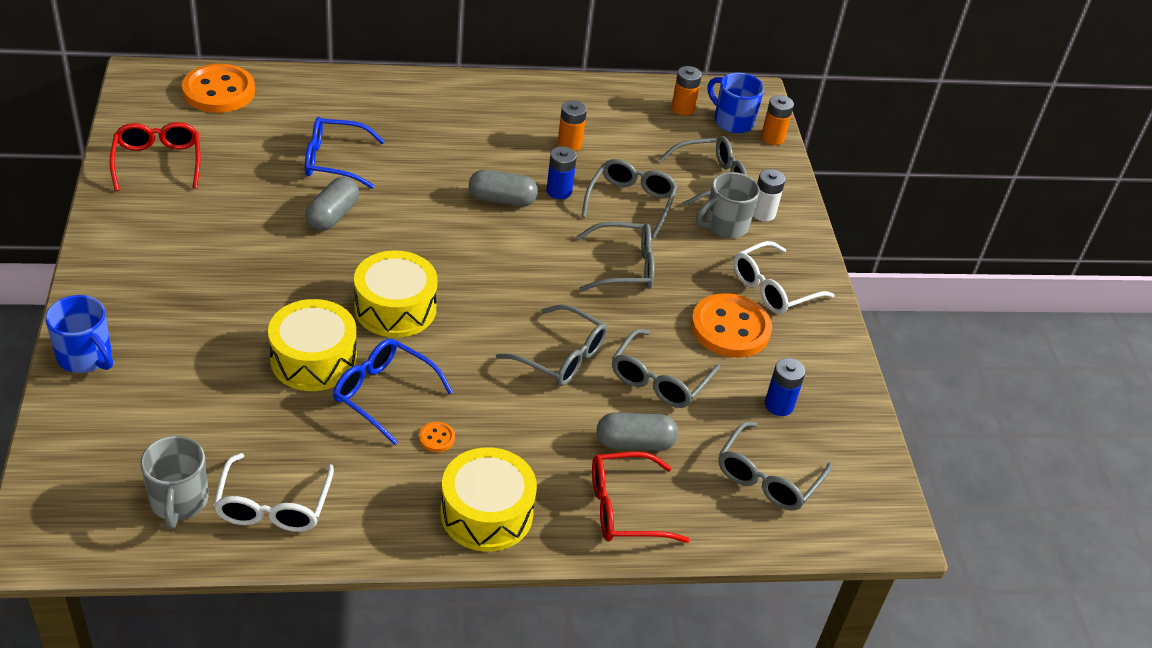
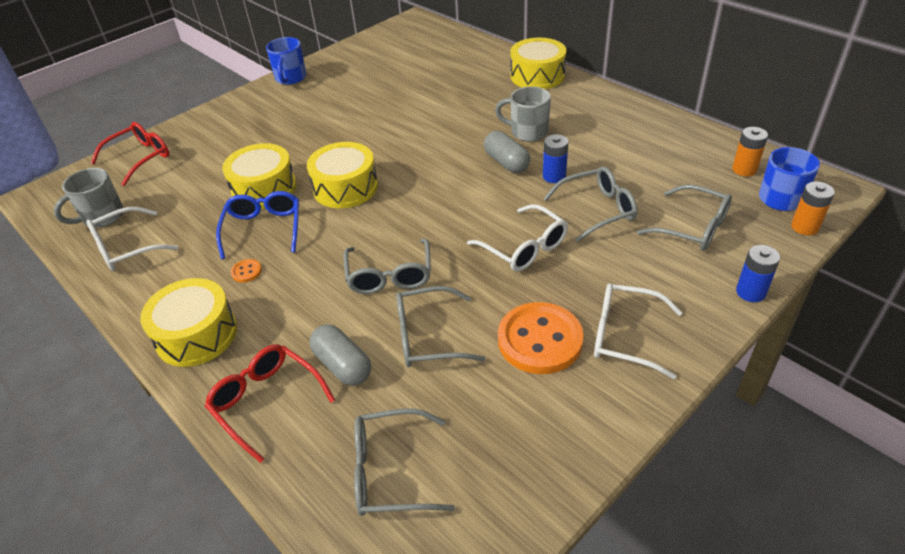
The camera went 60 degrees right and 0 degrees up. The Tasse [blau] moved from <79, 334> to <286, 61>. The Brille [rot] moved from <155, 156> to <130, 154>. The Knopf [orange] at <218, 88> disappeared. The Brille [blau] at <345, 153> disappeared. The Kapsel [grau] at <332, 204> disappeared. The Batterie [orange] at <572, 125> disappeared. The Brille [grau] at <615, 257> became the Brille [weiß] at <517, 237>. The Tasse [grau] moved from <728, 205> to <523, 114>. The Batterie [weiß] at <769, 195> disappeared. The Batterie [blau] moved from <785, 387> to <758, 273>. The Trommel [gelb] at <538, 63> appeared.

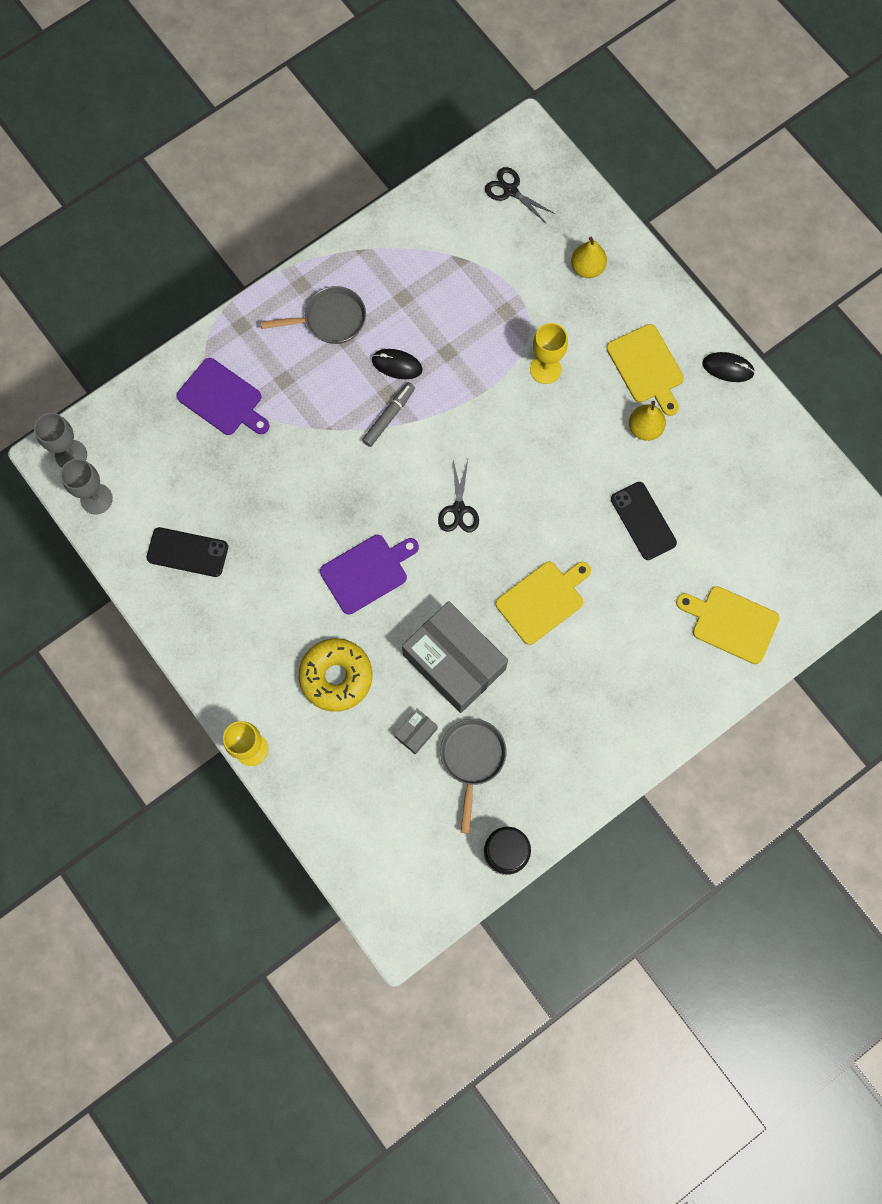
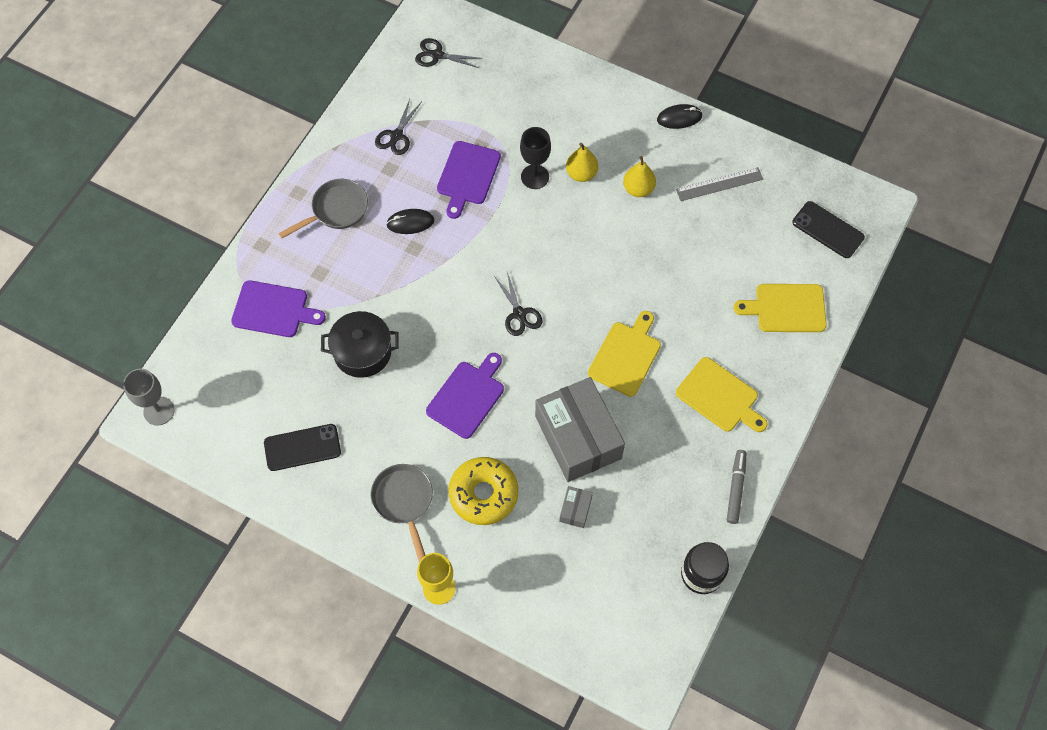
The camera went 25 degrees left and 10 degrees down. The Kelch [grau] at <86, 486> disappeared. The Filzstift [grau] moved from <388, 414> to <736, 487>. The Schachtel [grau] at <455, 657> turned 45 degrees clockwise. The Pfanne [grau] moved from <473, 776> to <402, 513>. The Kelch [gelb] at <549, 353> became the Kelch [schwarz] at <535, 158>. The Birne [gelb] moved from <589, 257> to <582, 162>. The Schneidebrett [gelb] moved from <645, 370> to <721, 394>. The Handy [schwarz] moved from <644, 521> to <828, 229>. The Kochtopf [schwarz] at <360, 344> appeared. The Schere [schwarz] at <398, 127> appeared. The Schneidebrett [lila] at <469, 180> appeared. The Lineal [grau] at <719, 184> appeared.

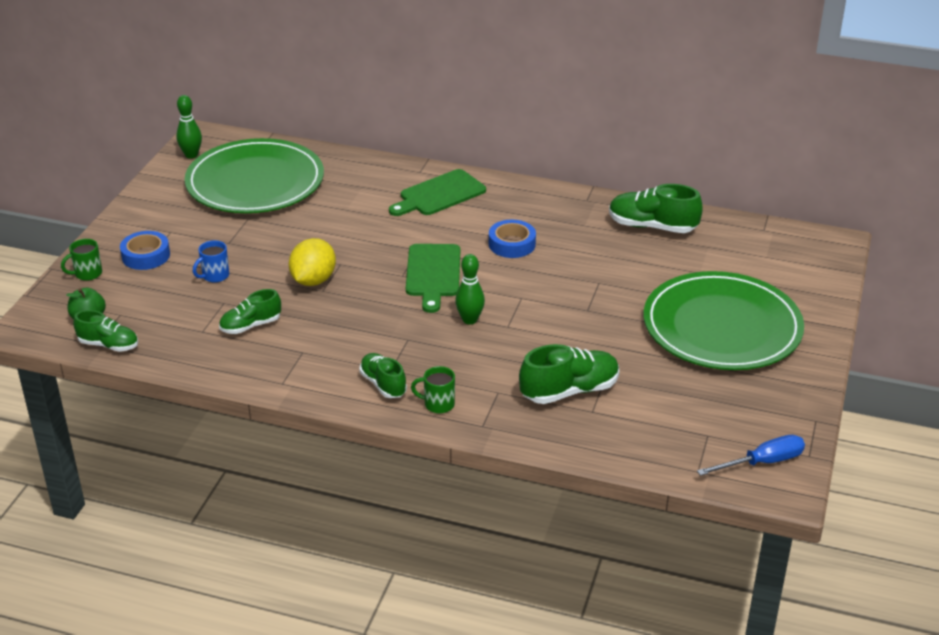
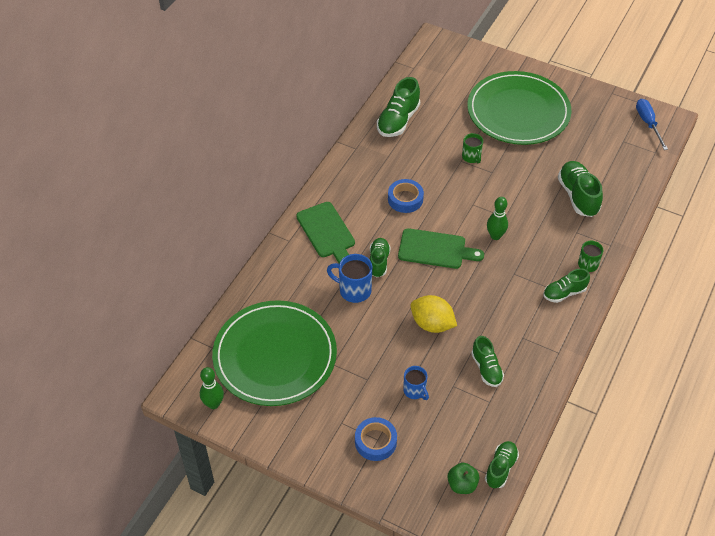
The camera went 80 degrees left and 15 degrees up. The Tasse [grün] moved from <81, 260> to <472, 148>. The Tasse [blau] at <350, 278> appeared. The Schuh [grün] at <380, 257> appeared.

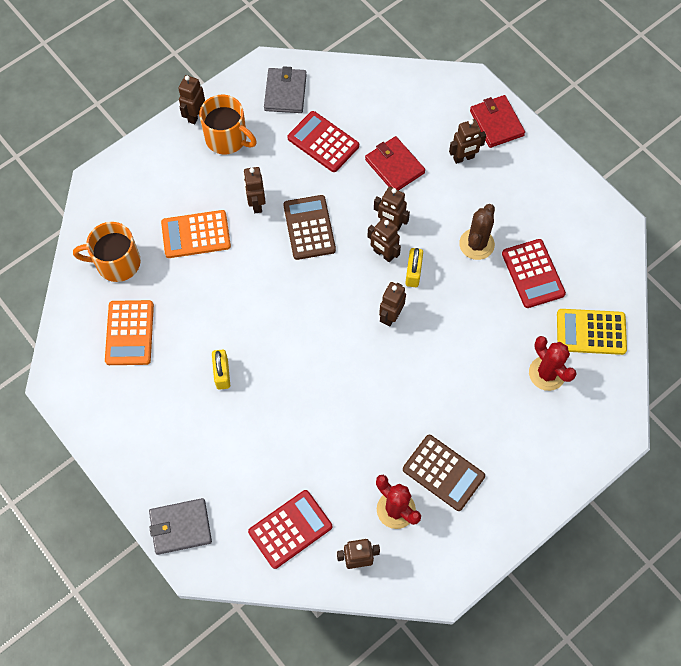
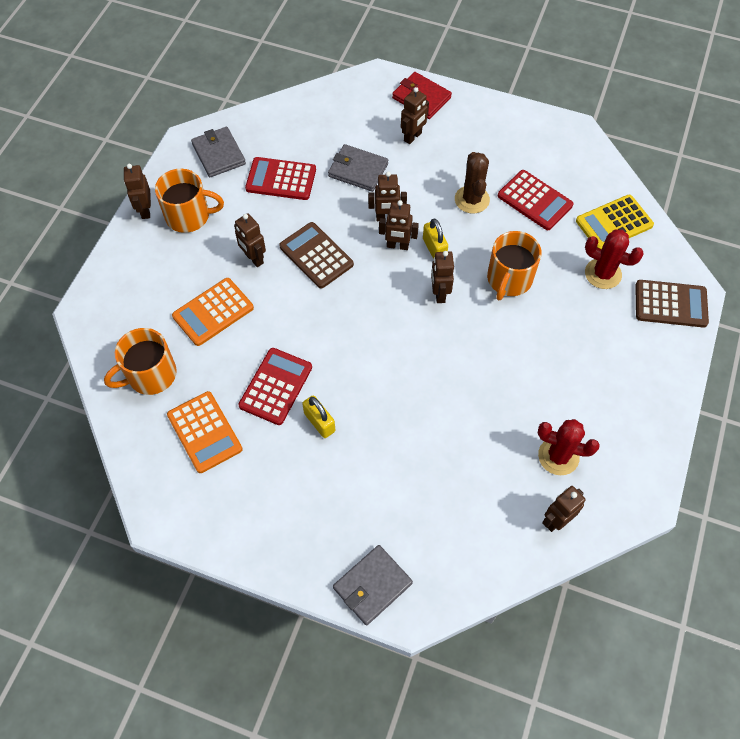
The camera went 30 degrees left and 5 degrees down. The Taschenrechner [rot] moved from <290, 529> to <275, 386>. The Geldbörse [rot] at <395, 163> became the Geldbörse [grau] at <358, 168>. The Taschenrechner [braun] moved from <444, 473> to <672, 304>. The Tasse [orange] at <514, 265> appeared.

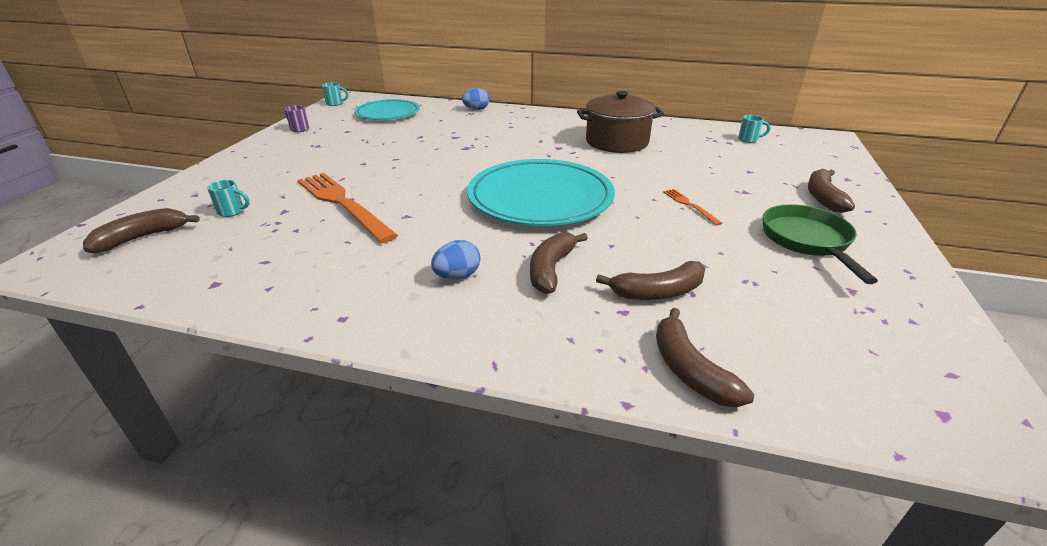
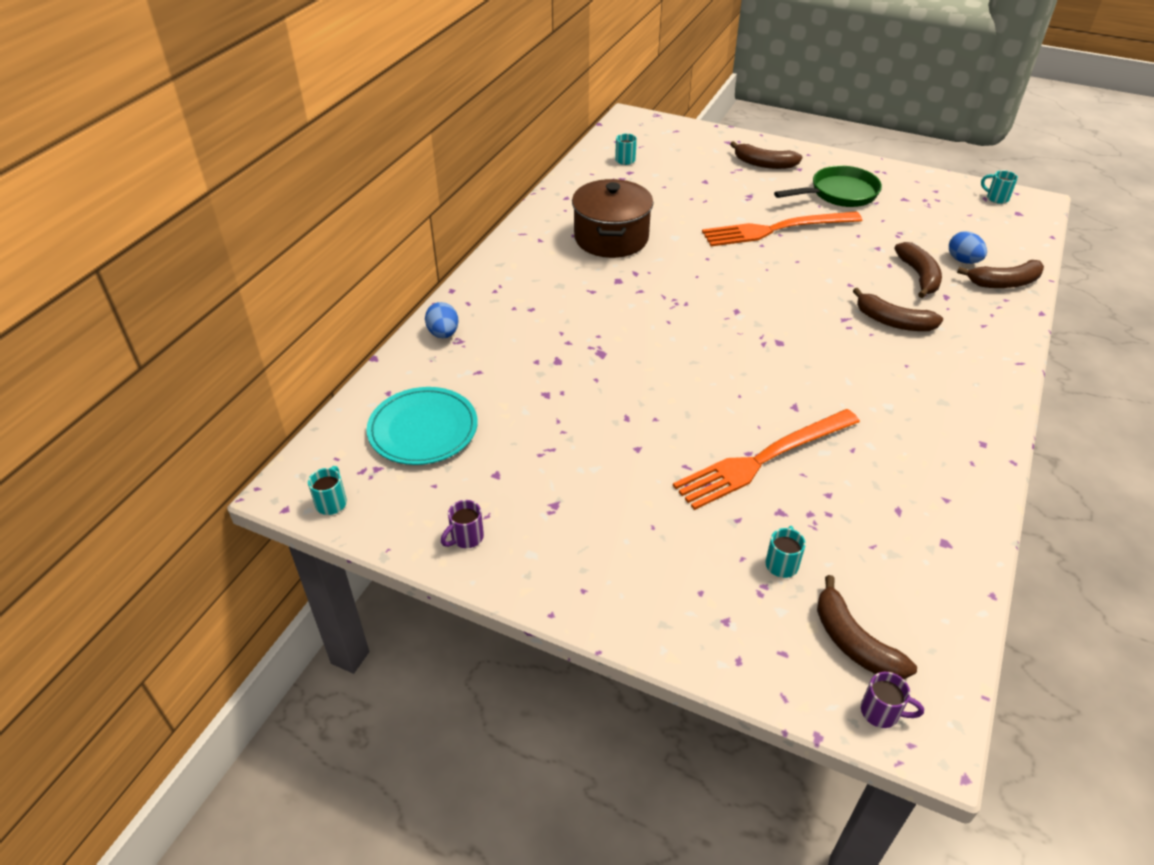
The camera went 80 degrees left and 10 degrees up. The Ei [blau] moved from <455, 260> to <968, 247>. The Teller [türkis] at <541, 192> disappeared. The Gabel [orange] at <692, 207> changed to 2.22 times the size. The Pfanne [grün] at <820, 244> turned 150 degrees clockwise. The Tasse [lila] at <892, 700> appeared. The Tasse [türkis] at <999, 187> appeared.

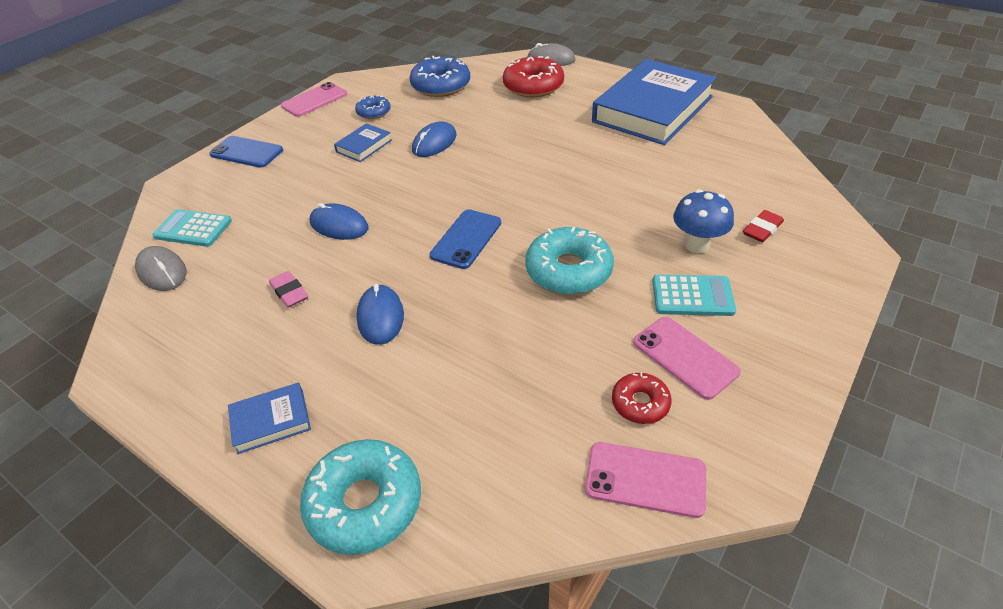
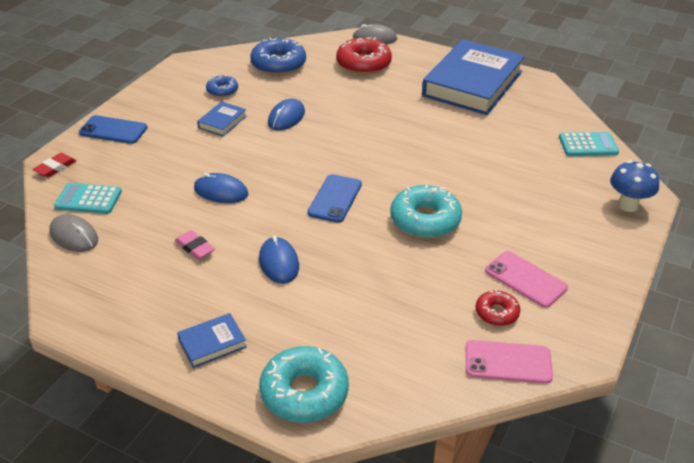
The camera went 10 degrees left and 5 degrees down. The Handy [rosa] at <314, 99> disappeared. The Taschenrechner [türkis] moved from <694, 295> to <589, 144>. The Pilz [blau] moved from <703, 221> to <634, 186>. The Radiergummi [rot] moved from <763, 226> to <54, 165>.

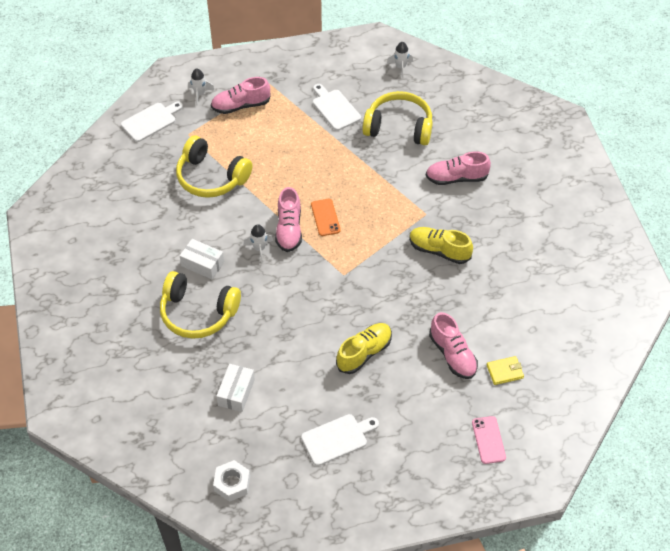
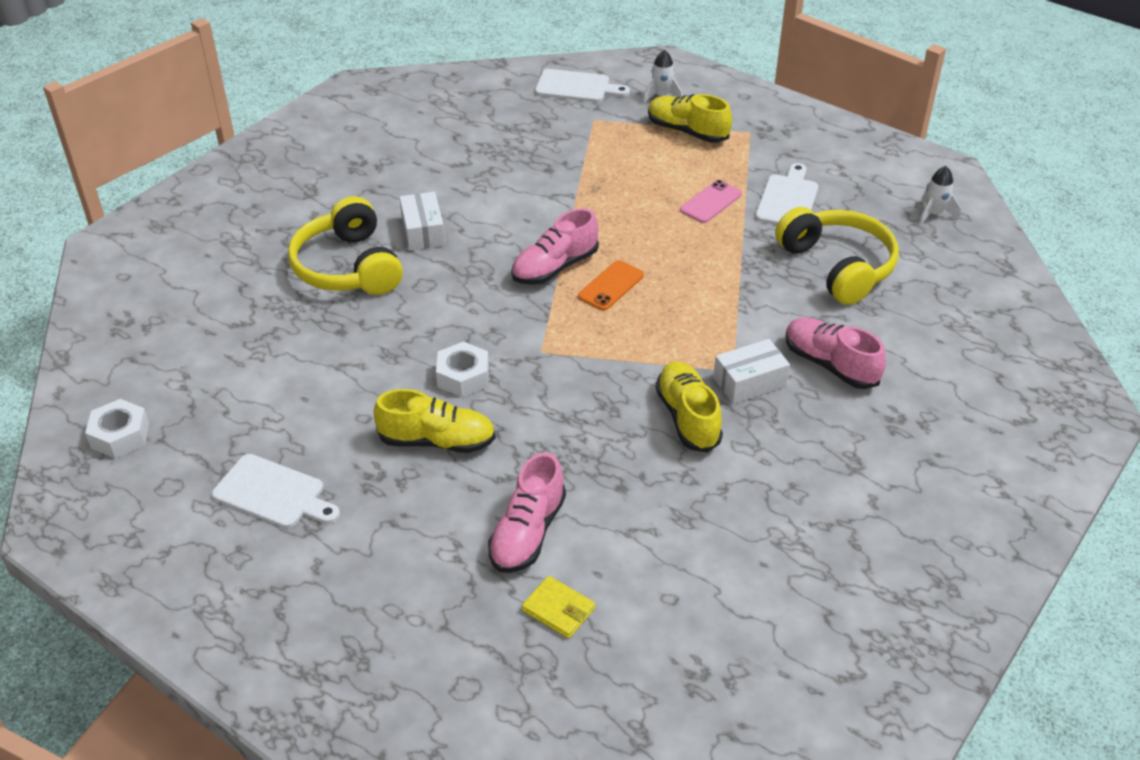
The camera went 50 degrees right and 10 degrees down. The Kopfhörer [gelb] at <214, 167> disappeared. The Schuh [rosa] at <241, 95> became the Schuh [gelb] at <690, 118>. The Schachtel [weiß] moved from <235, 388> to <751, 371>. The Rakete [weiß] at <258, 243> disappeared. The Handy [rosa] moved from <489, 440> to <711, 201>. The Sechskantmutter [weiß] at <462, 369> appeared.

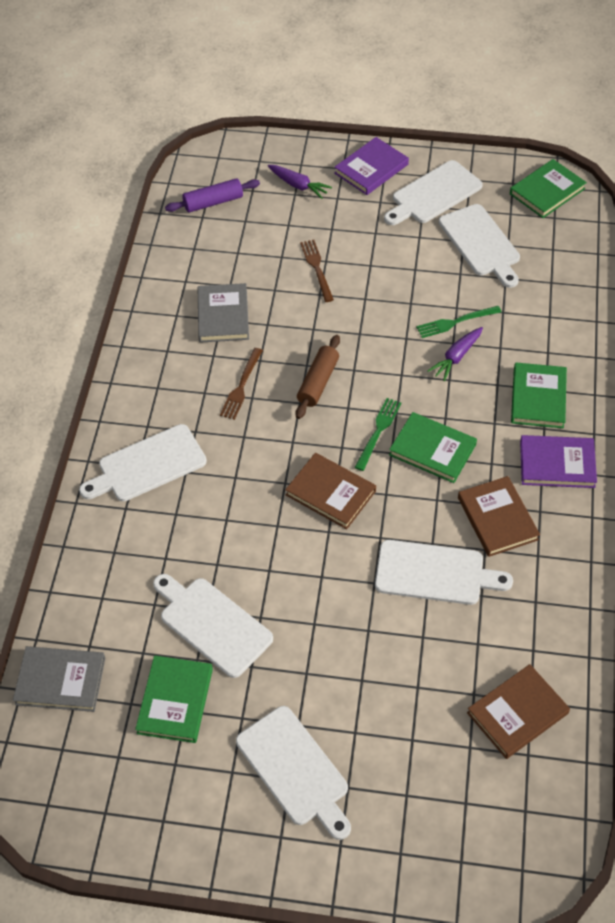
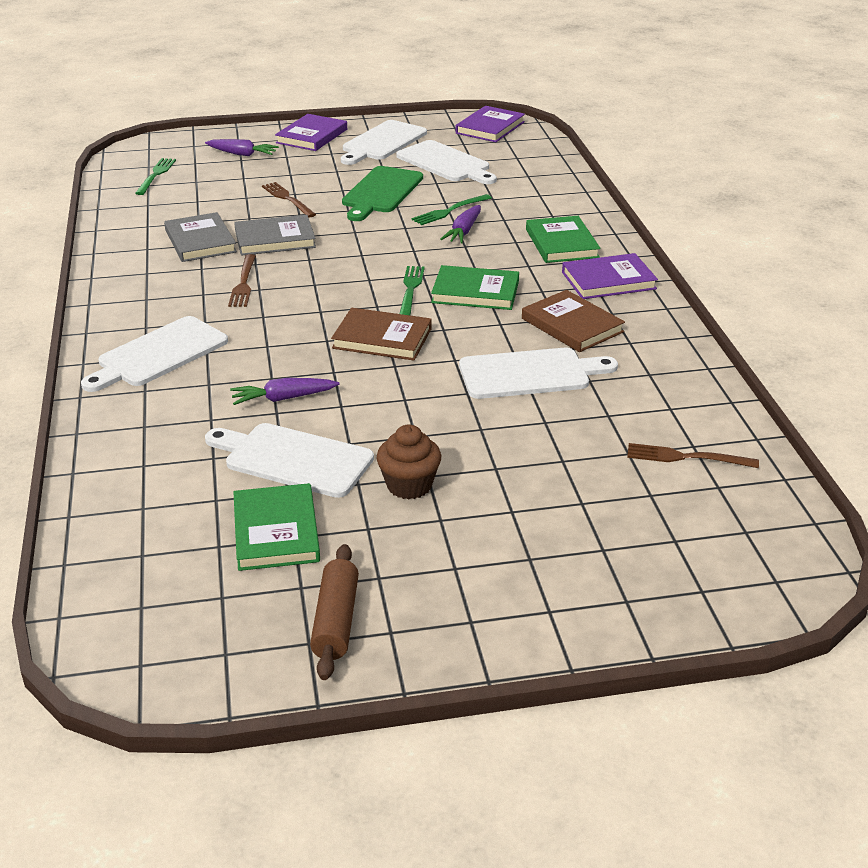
The camera went 20 degrees left and 20 degrees down. The Buch [grau] moved from <59, 679> to <275, 235>. The Nudelholz [lila] at <212, 195> was replaced by the Gabel [grün] at <155, 176>. The Schneidebrett [weiß] at <293, 773> disappeared. The Nudelholz [braun] moved from <317, 377> to <334, 612>. The Buch [braun] at <518, 711> was replaced by the Gabel [braun] at <693, 455>. The Buch [grün] at <548, 188> became the Buch [lila] at <490, 124>. The Karotte [lila] at <284, 391> appeared. The Schneidebrett [grün] at <382, 193> appeared. The Muffin [braun] at <409, 462> appeared.

